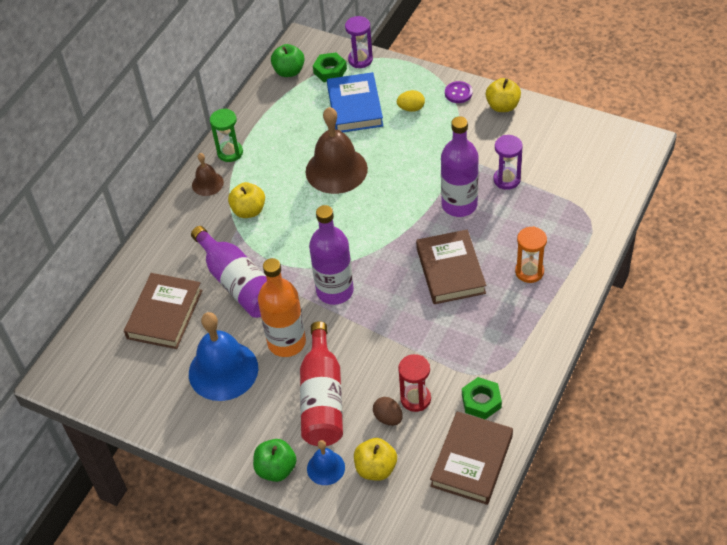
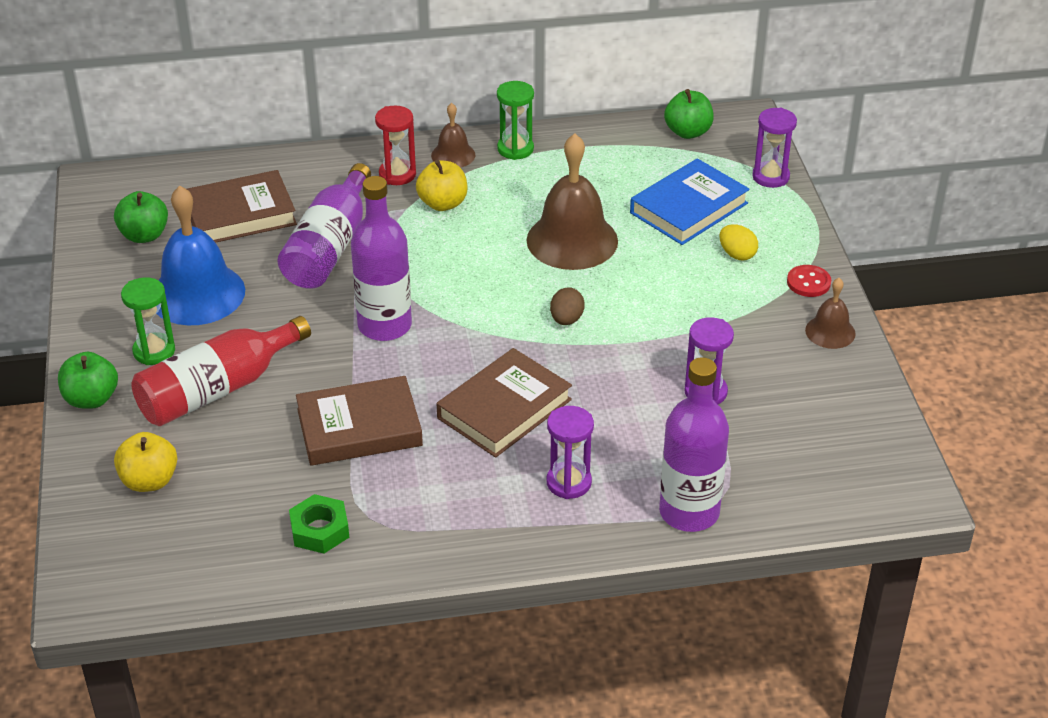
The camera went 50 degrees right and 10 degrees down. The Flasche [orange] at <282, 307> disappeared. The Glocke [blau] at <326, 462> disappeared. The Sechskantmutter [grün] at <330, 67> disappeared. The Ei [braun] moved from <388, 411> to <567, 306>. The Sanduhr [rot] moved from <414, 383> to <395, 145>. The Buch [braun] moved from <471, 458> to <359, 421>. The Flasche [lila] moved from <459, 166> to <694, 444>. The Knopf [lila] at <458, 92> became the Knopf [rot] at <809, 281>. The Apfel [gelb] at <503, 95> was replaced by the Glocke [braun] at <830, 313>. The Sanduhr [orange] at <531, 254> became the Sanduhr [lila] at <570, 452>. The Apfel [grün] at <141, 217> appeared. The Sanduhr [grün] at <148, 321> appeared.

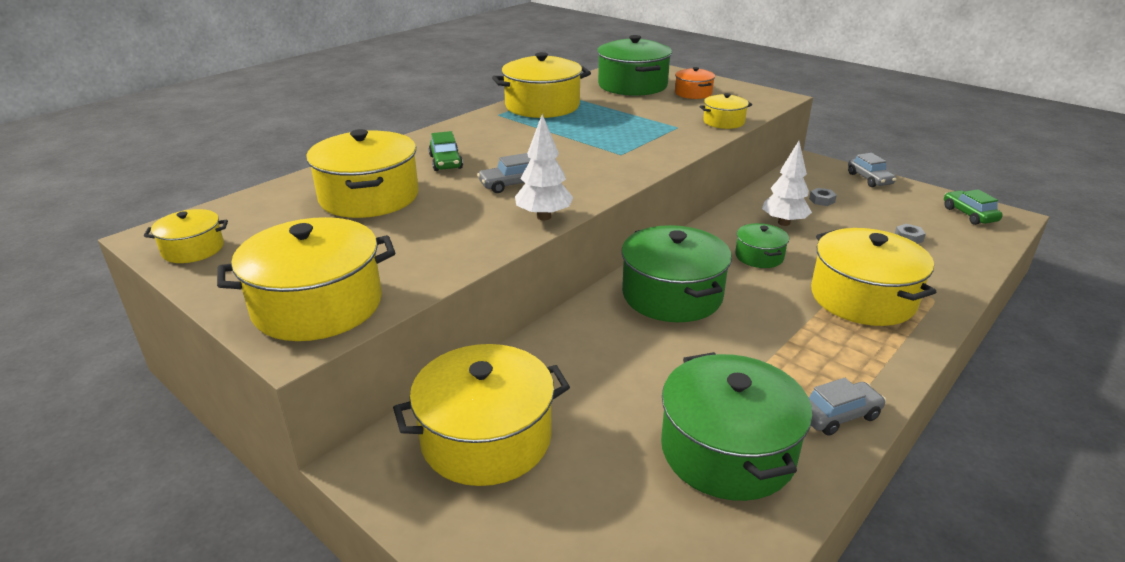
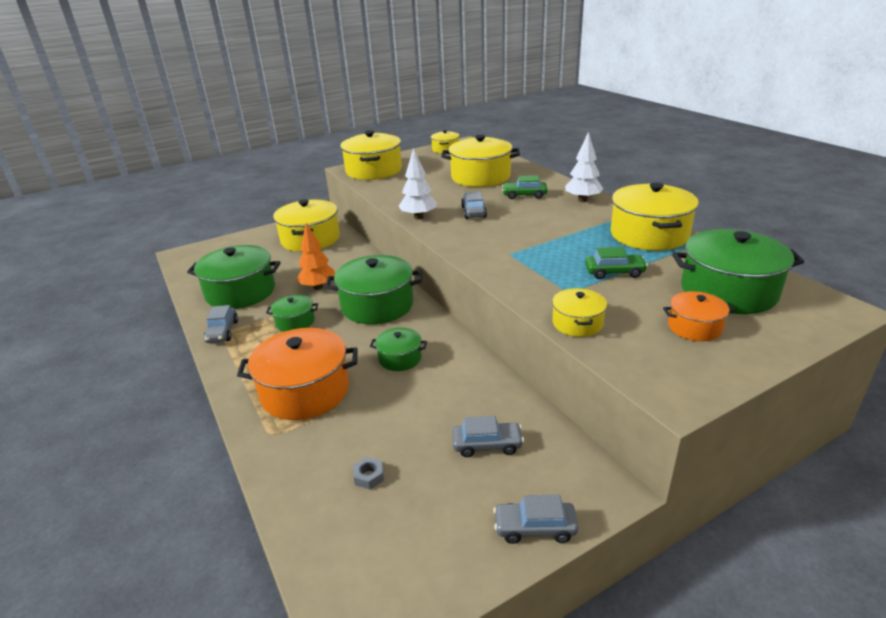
The camera went 110 degrees right and 0 degrees up. The Baum [weiß] moved from <787, 183> to <584, 167>. The Sechskantmutter [grau] at <823, 197> was replaced by the Auto [grau] at <488, 436>. The Kochtopf [gelb] at <873, 277> became the Kochtopf [orange] at <297, 374>. The Auto [grün] moved from <973, 207> to <616, 263>. The Kochtopf [grün] at <292, 313> appeared. The Baum [orange] at <315, 256> appeared.

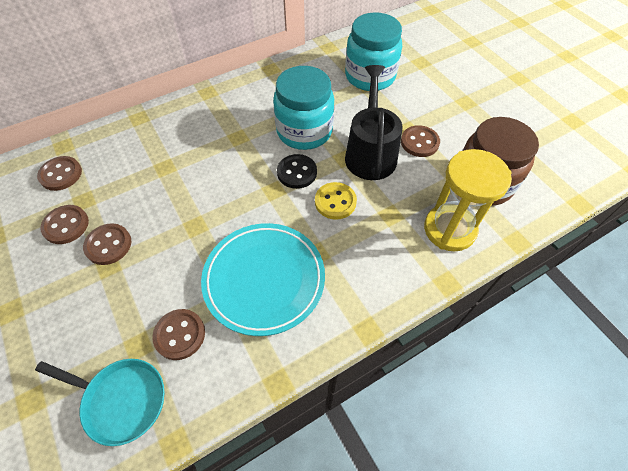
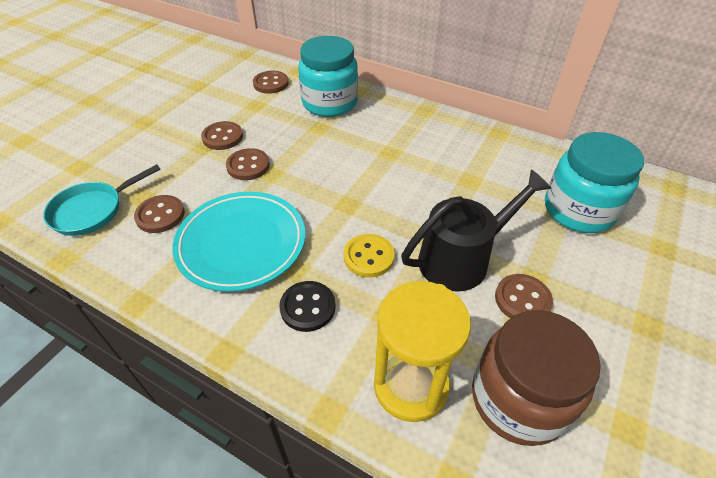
The camera went 60 degrees right and 10 degrees down. The Pfanne [türkis] at <100, 402> turned 60 degrees clockwise. The Knopf [braun] moved from <64, 224> to <248, 164>. The Einmachglas [türkis] moved from <303, 108> to <328, 76>. The Knopf [schwarz] moved from <297, 171> to <307, 306>.

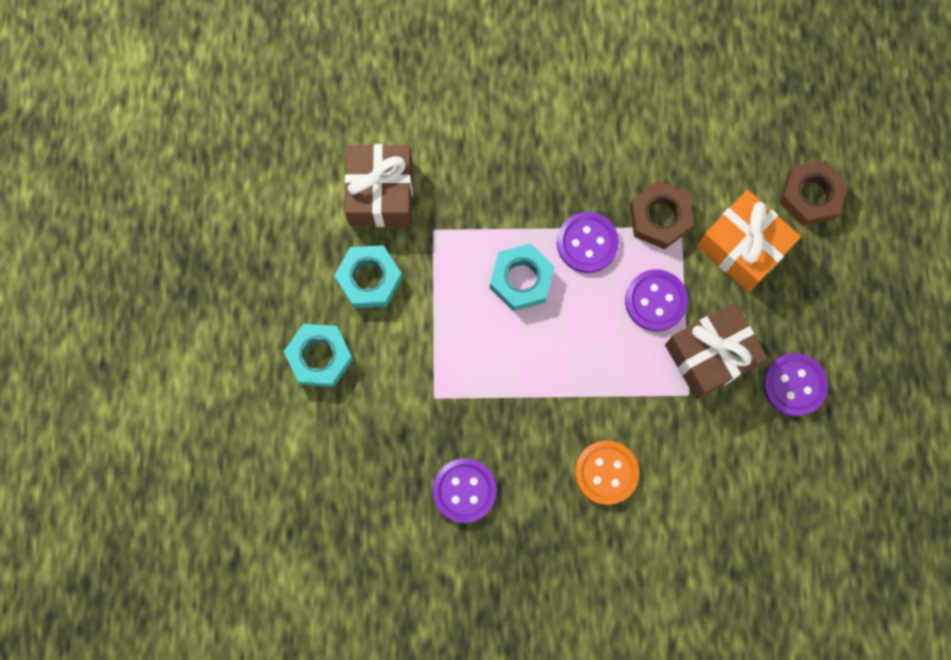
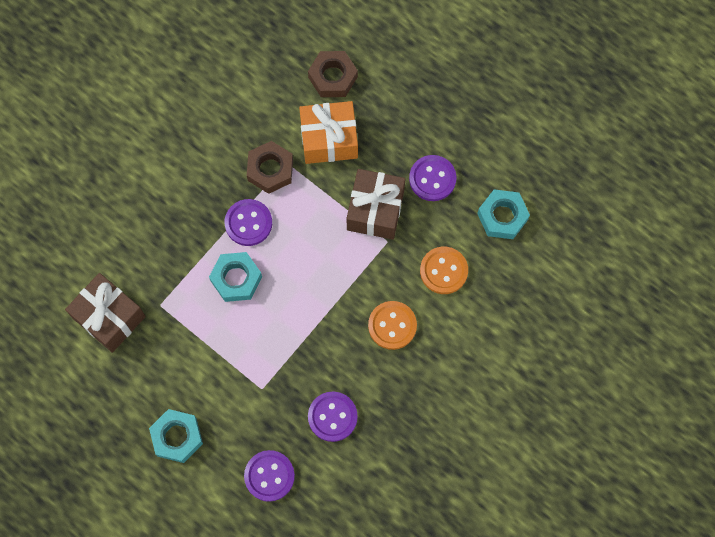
The camera went 50 degrees left and 5 degrees down. The Sechskantmutter [türkis] moved from <368, 276> to <503, 214>. The Knopf [lila] moved from <656, 300> to <269, 476>. The Knopf [orange] at <444, 270> appeared.

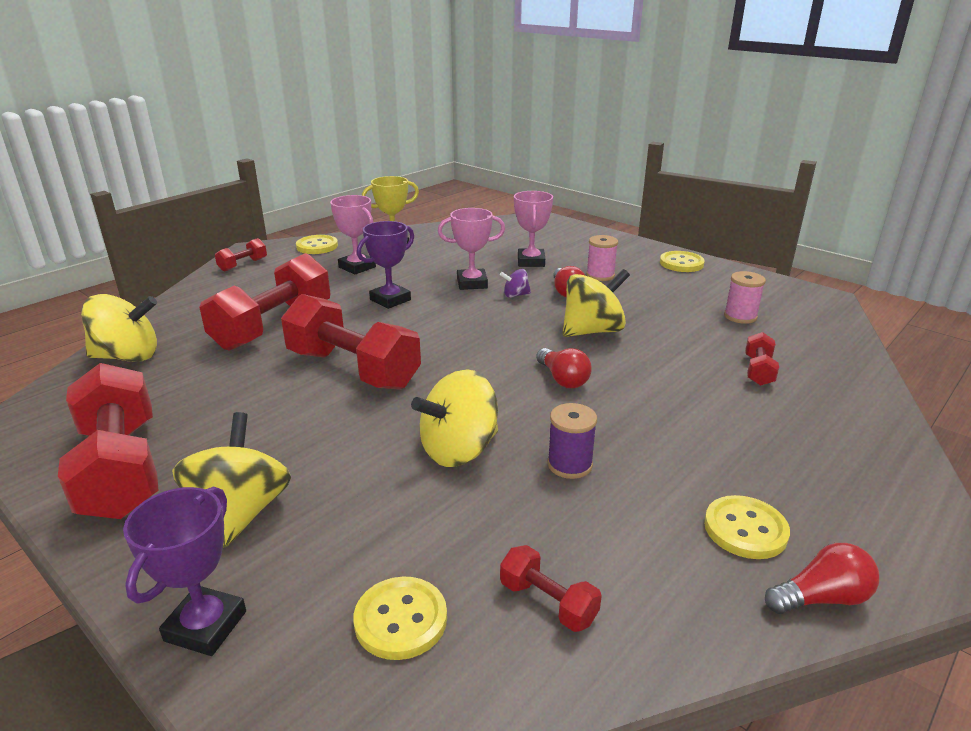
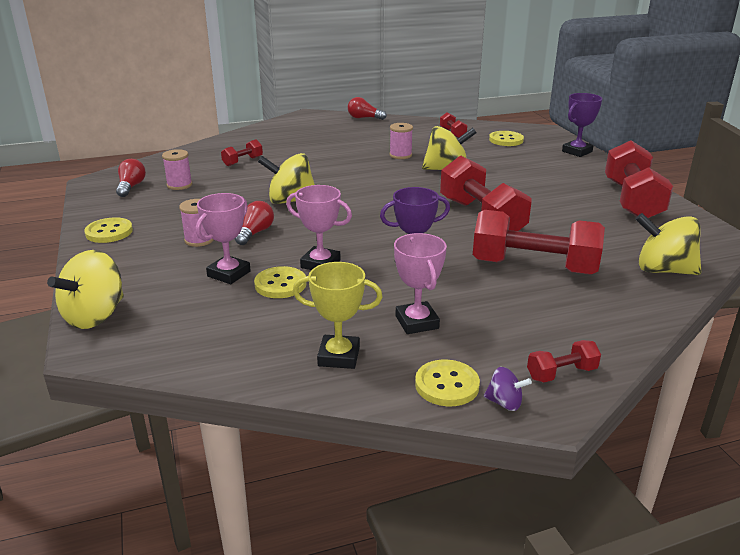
The camera went 150 degrees left and 0 degrees up. The Kreisel [gelb] moved from <231, 480> to <85, 289>. The Hantel [rot] at <264, 302> turned 45 degrees clockwise. The Kreisel [lila] moved from <515, 283> to <508, 389>. The Glühbirne [rot] moved from <564, 368> to <131, 178>. The Garnrolle [lila] at <572, 441> became the Garnrolle [rosa] at <401, 141>. The Knopf [gelb] moved from <747, 527> to <280, 282>.

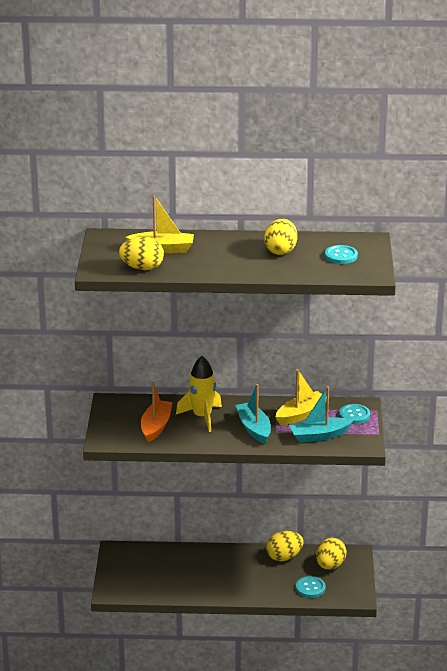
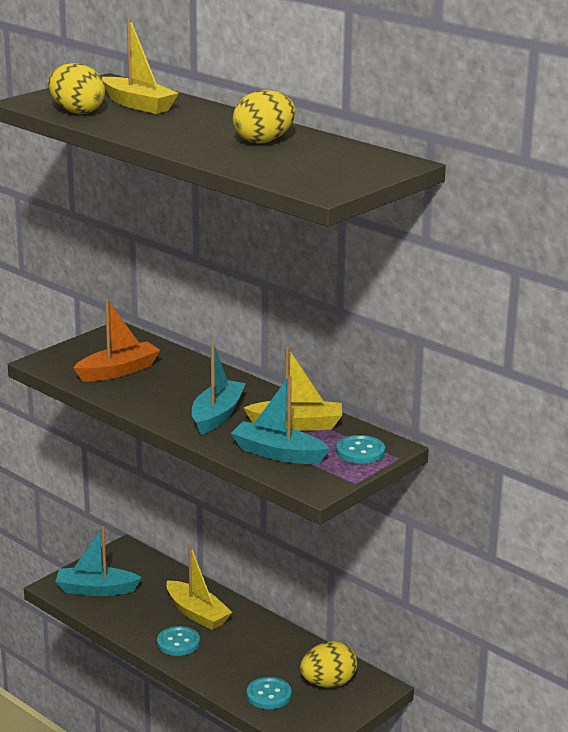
The camera went 40 degrees right and 5 degrees down. The Rakete [gelb] at <199, 394> disappeared. The Ei [gelb] at <285, 546> disappeared. The Knopf [türkis] moved from <341, 254> to <178, 641>. The Boot [türkis] at <98, 561> appeared. The Boot [gelb] at <199, 587> appeared.

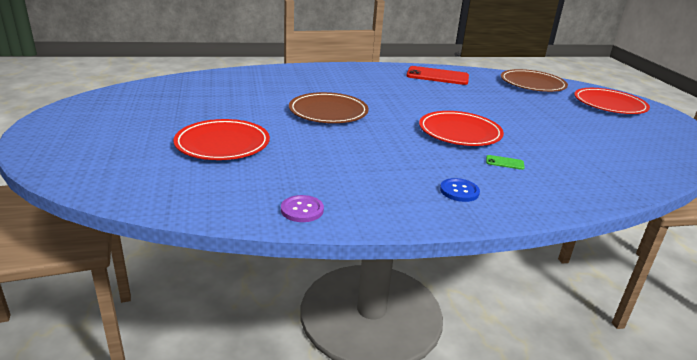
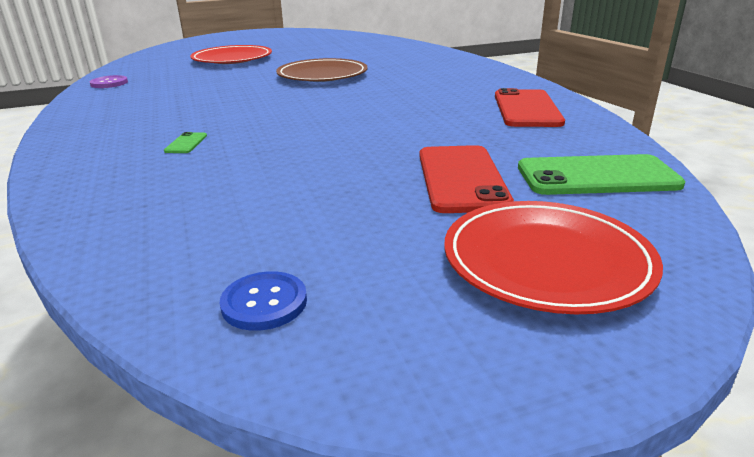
The camera went 85 degrees right and 0 degrees up. The Teller [rot] at <461, 128> disappeared. The Knopf [blau] moved from <460, 190> to <263, 301>. The Teller [braun] at <534, 80> was replaced by the Handy [grün] at <602, 174>. The Handy [rot] at <466, 179> appeared.

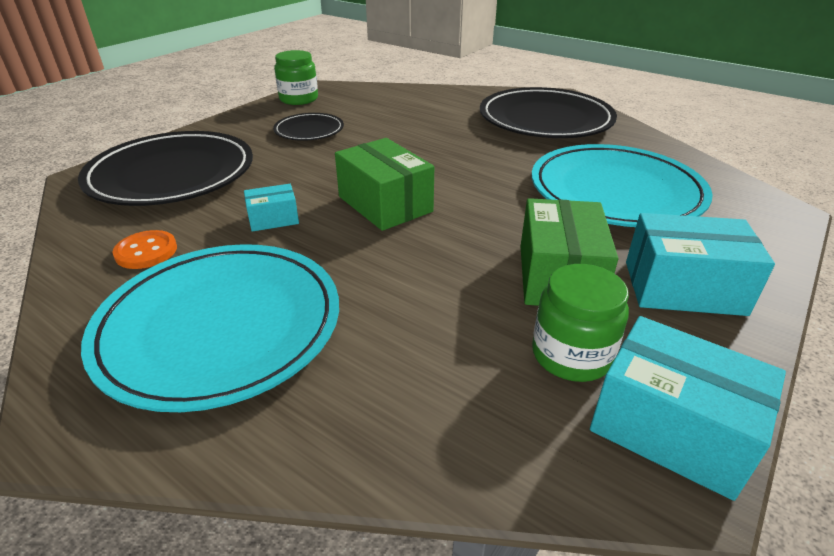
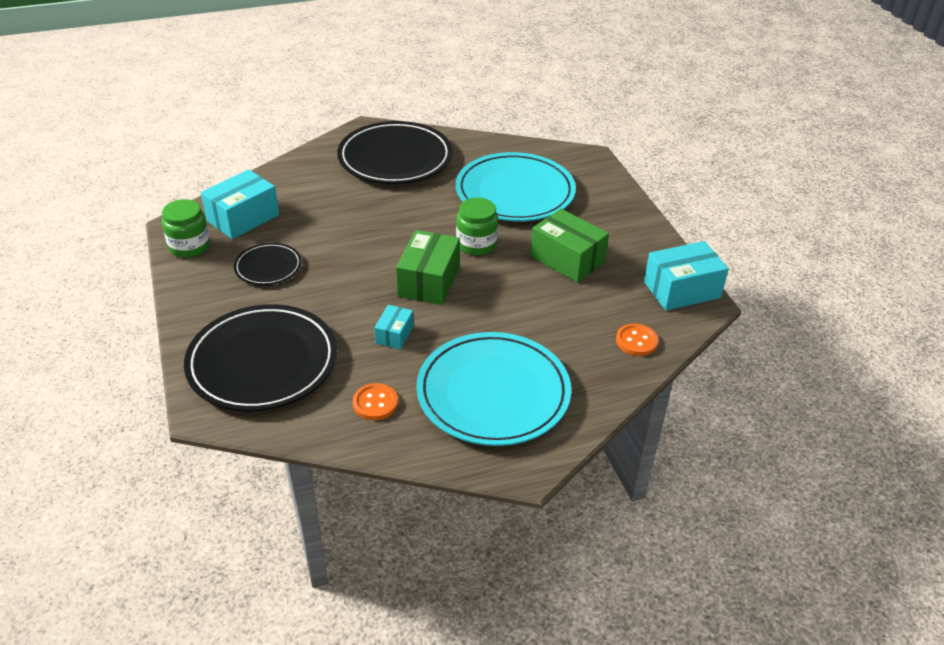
The camera went 55 degrees left and 5 degrees up. The Schachtel [grün] at <384, 184> turned 75 degrees counterclockwise. The Einmachglas [grün] moved from <580, 323> to <477, 226>. The Schachtel [türkis] moved from <700, 264> to <240, 204>. The Knopf [orange] at <637, 340> appeared.

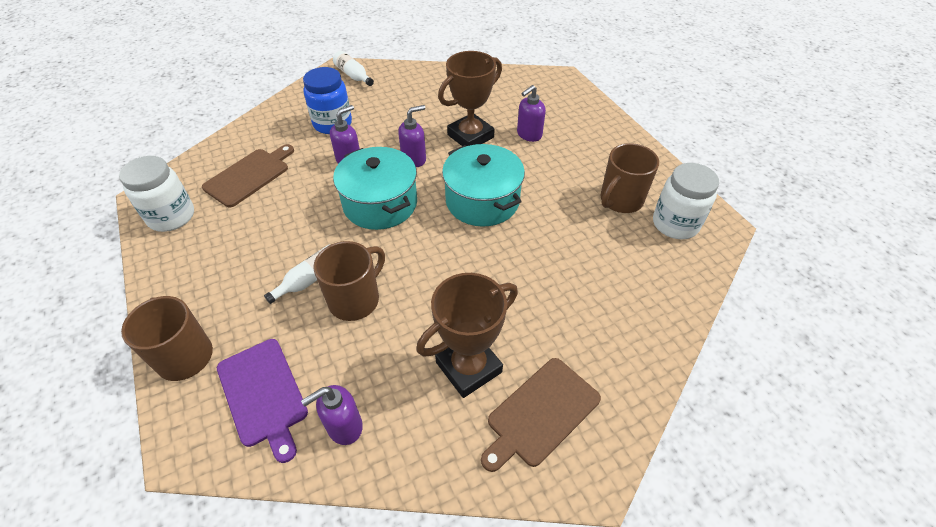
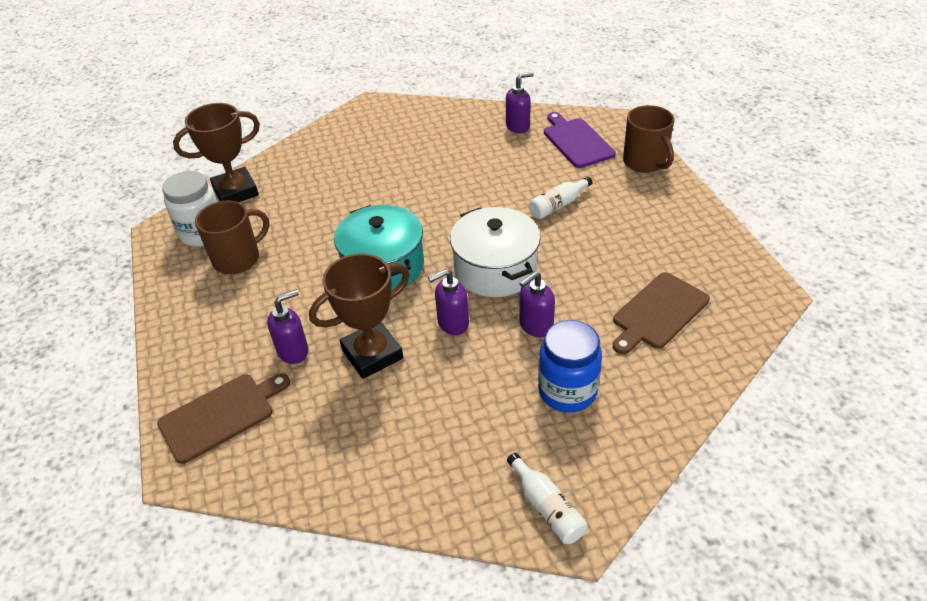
The camera went 170 degrees left and 5 degrees down. The Einmachglas [weiß] at <156, 194> disappeared. The Tasse [braun] at <349, 281> disappeared. The Kochtopf [türkis] at <375, 188> became the Kochtopf [weiß] at <495, 252>. The Pokal [braun] moved from <467, 335> to <216, 152>. The Schneidebrett [braun] moved from <541, 415> to <223, 418>.

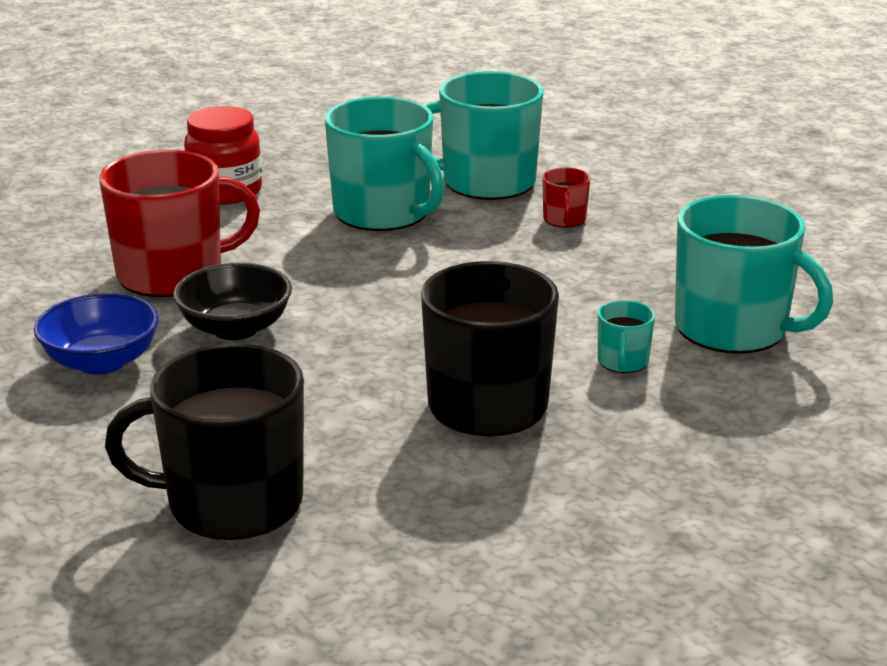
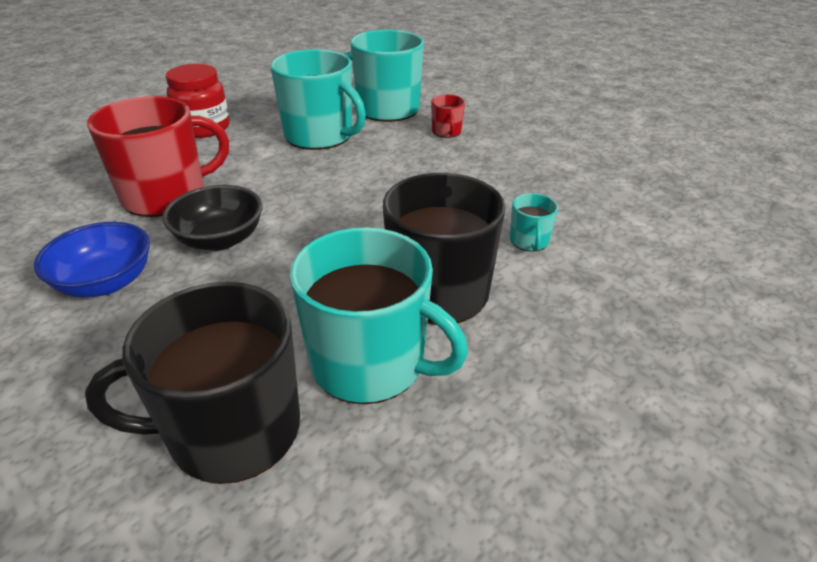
The camera went 10 degrees left and 10 degrees up. The Tasse [türkis] moved from <754, 274> to <379, 315>.

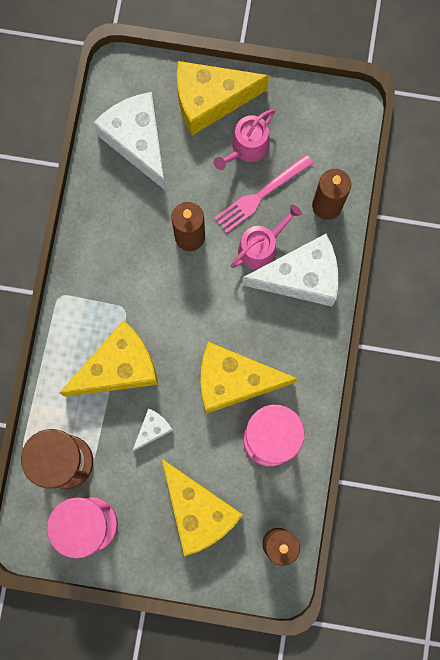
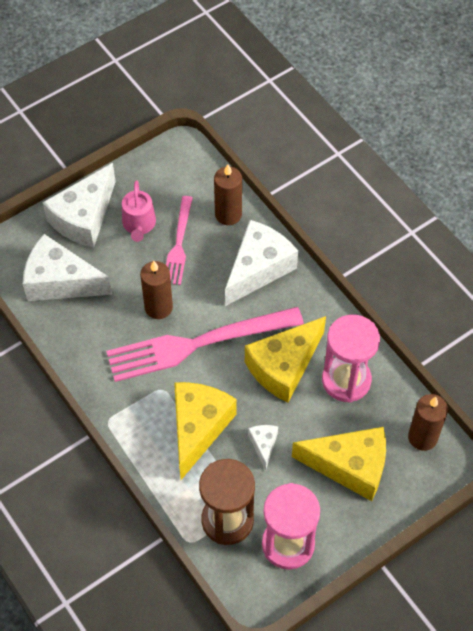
The camera went 45 degrees left and 20 degrees down. The Käse [gelb] at <223, 98> became the Käse [weiß] at <79, 205>. The Gießkanne [rosa] at <266, 237> disappeared. The Gabel [rosa] at <205, 344> appeared.

